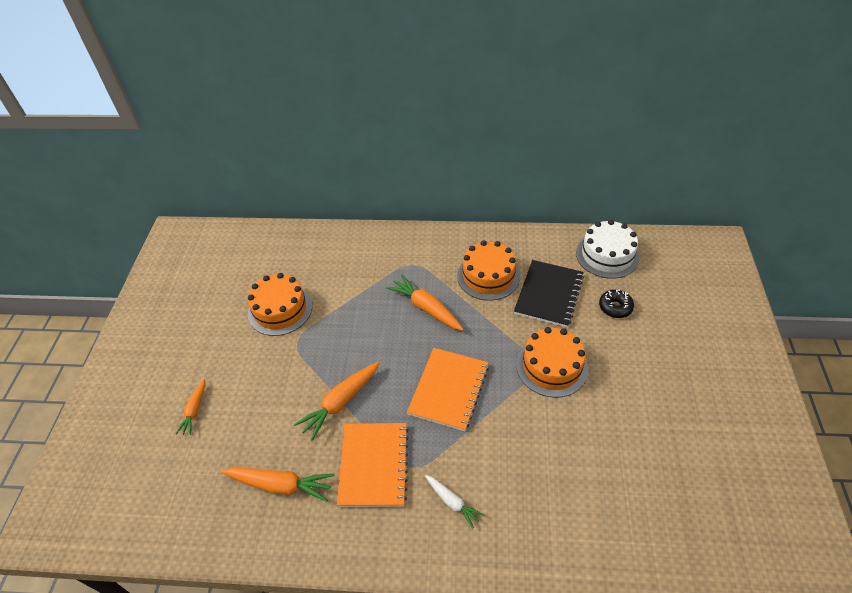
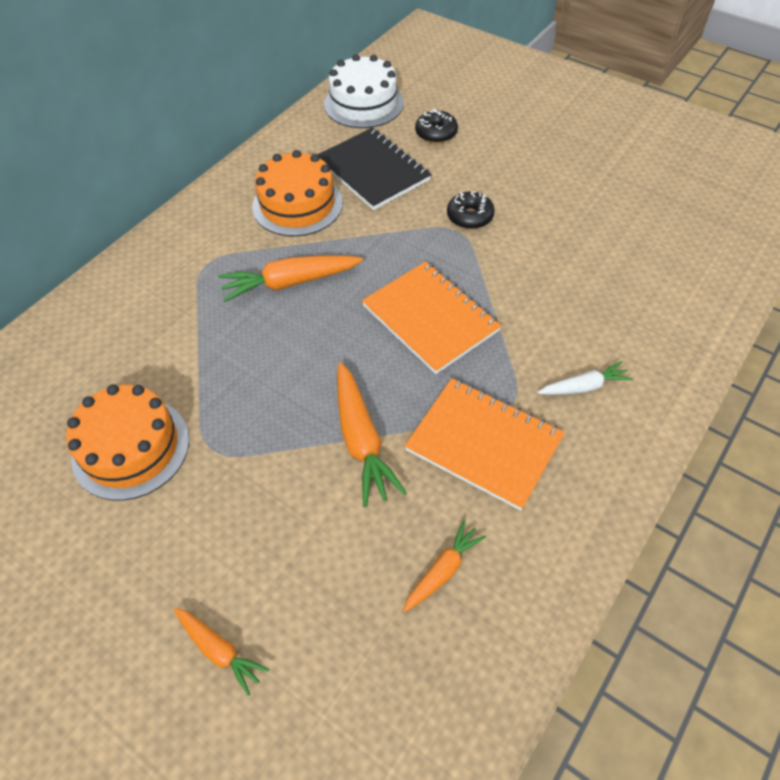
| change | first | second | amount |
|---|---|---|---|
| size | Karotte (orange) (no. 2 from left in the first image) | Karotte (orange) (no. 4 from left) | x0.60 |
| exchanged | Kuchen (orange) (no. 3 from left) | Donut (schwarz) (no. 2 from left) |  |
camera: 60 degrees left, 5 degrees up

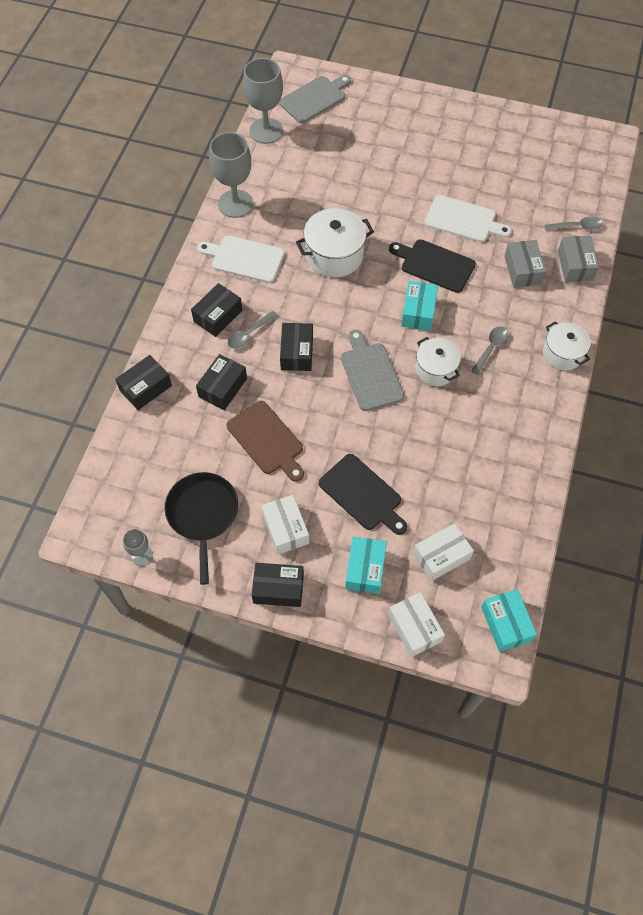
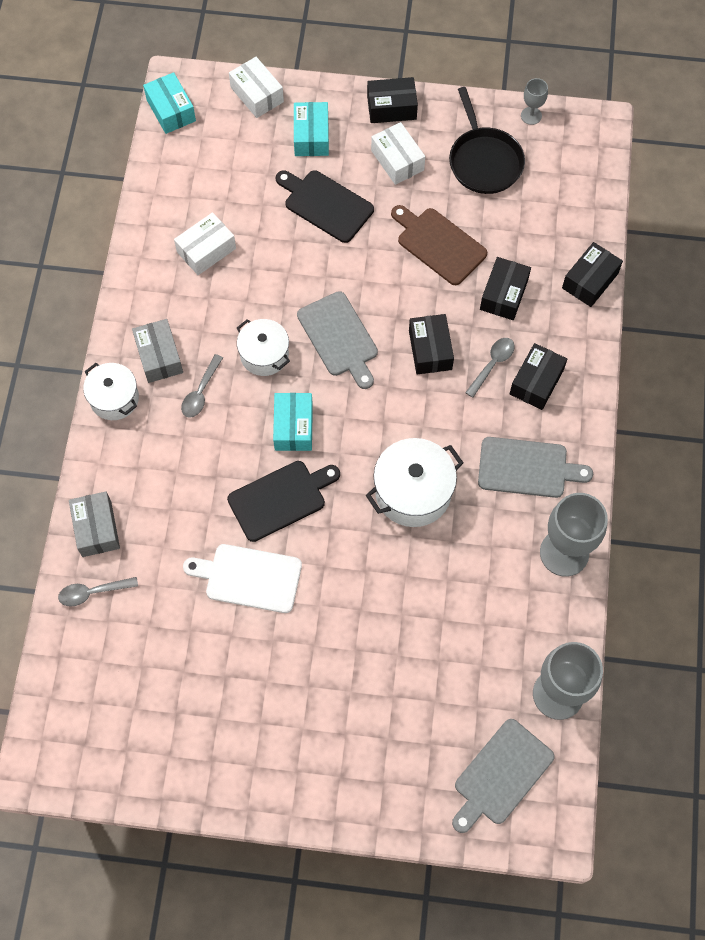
| change | first | second | amount |
|---|---|---|---|
| colour | Schneidebrett (weiß) (no. 1 from left) | Schneidebrett (grau) (no. 3 from left) |  |
| spun | Schneidebrett (schwarz) (no. 2 from left in the first image) | Schneidebrett (schwarz) (no. 1 from left) | 45 degrees counterclockwise |
| relocated | Schachtel (weiß) (no. 3 from left in the first image) | Schachtel (weiß) (no. 1 from left) |  |
| relocated | Schachtel (grau) (no. 1 from left in the first image) | Schachtel (grau) (no. 2 from left) |  |
camera: 170 degrees right, 5 degrees up

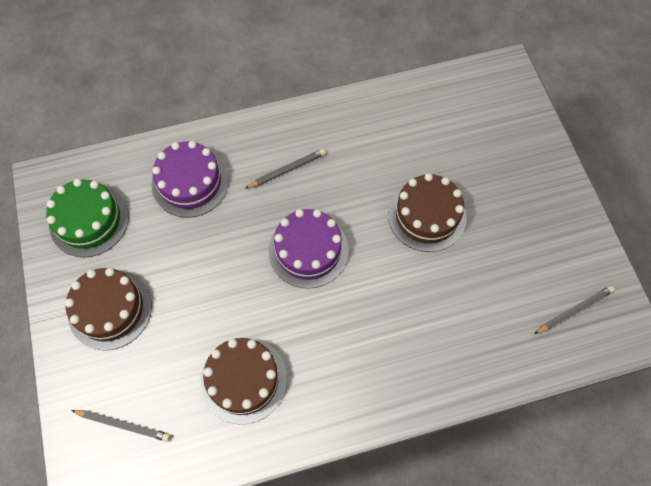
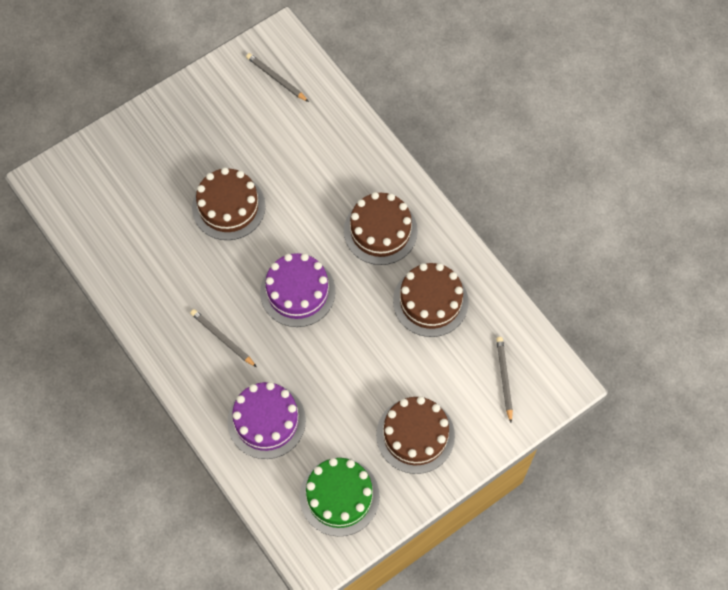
| change | first | second | amount |
|---|---|---|---|
| appeared |  | Kuchen (braun) (no. 2 from left) |  |
camera: 110 degrees left, 0 degrees up

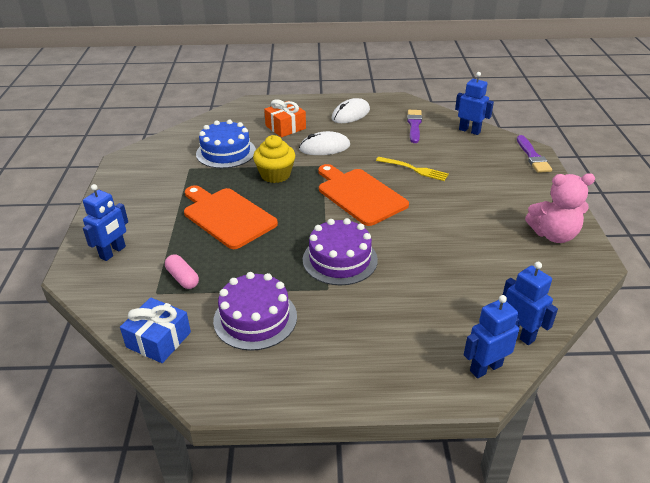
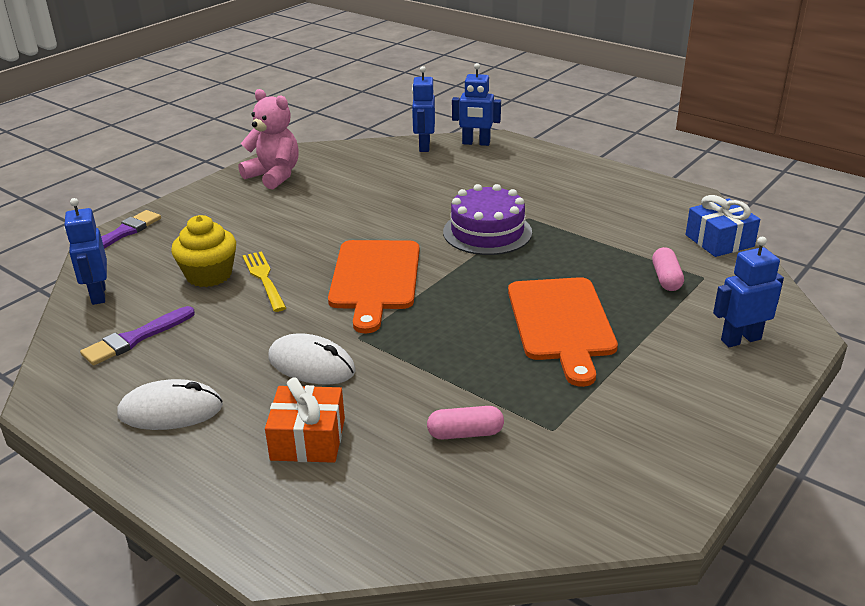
| change | first | second | amount |
|---|---|---|---|
| exchanged | Kuchen (blau) | Kapsel (rosa) (no. 1 from left) |  |
| missing | Kuchen (lila) (no. 1 from left) |  |  |
| relocated | Muffin (gelb) |  |  |
camera: 140 degrees left, 5 degrees down

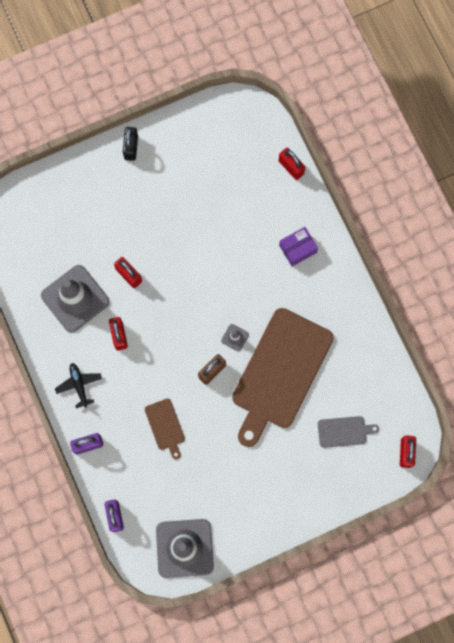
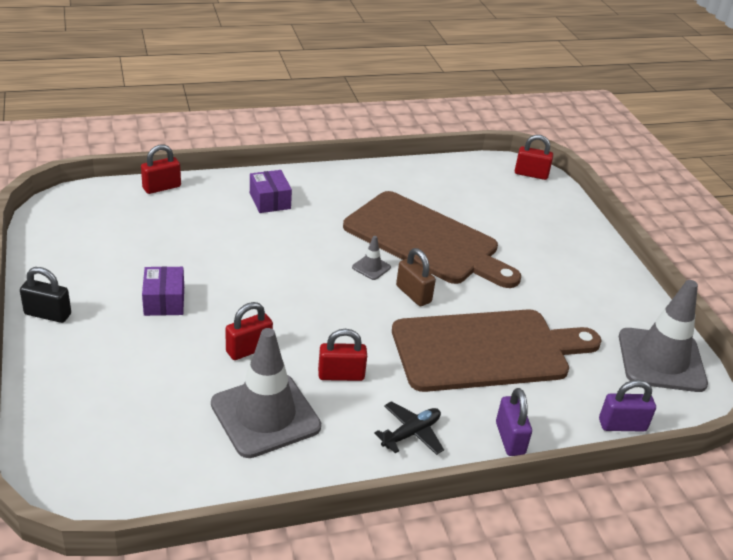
| change | first | second | amount |
|---|---|---|---|
| spun | Flugzeug (schwarz) |  | 150 degrees clockwise |
| size | Schneidebrett (braun) (no. 1 from left in the first image) | Schneidebrett (braun) (no. 2 from left) | x2.36 |
| missing | Schneidebrett (grau) |  |  |
| appeared |  | Schachtel (lila) (no. 1 from left) |  |
camera: 85 degrees left, 40 degrees down

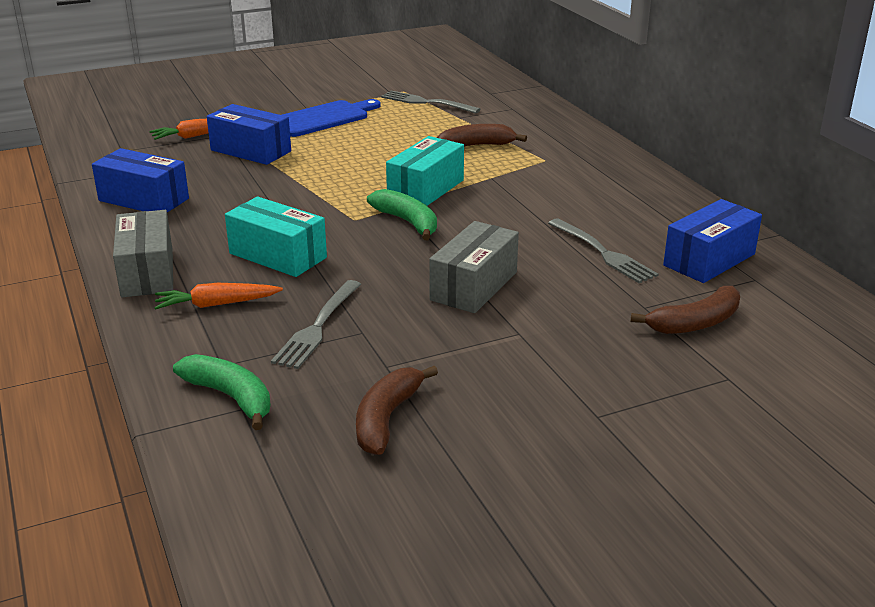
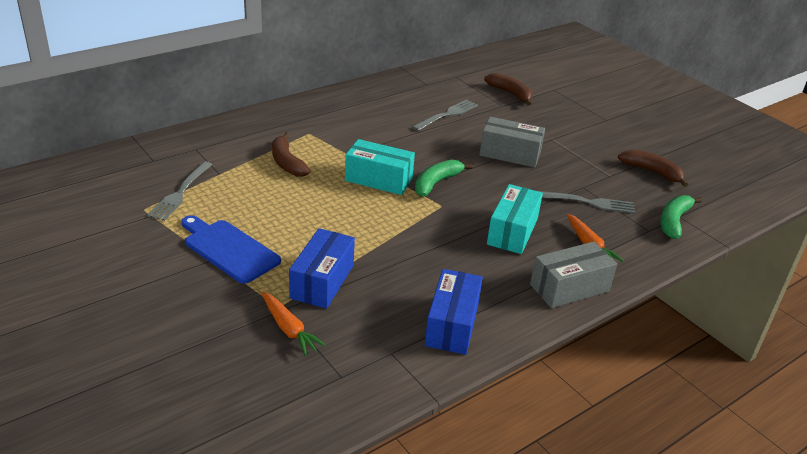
| change | first | second | amount |
|---|---|---|---|
| spun | Banane (braun) (no. 1 from left in the first image) | Banane (braun) (no. 3 from left) | 150 degrees counterclockwise |
| missing | Schachtel (blau) (no. 3 from left) |  |  |
camera: 105 degrees left, 5 degrees up

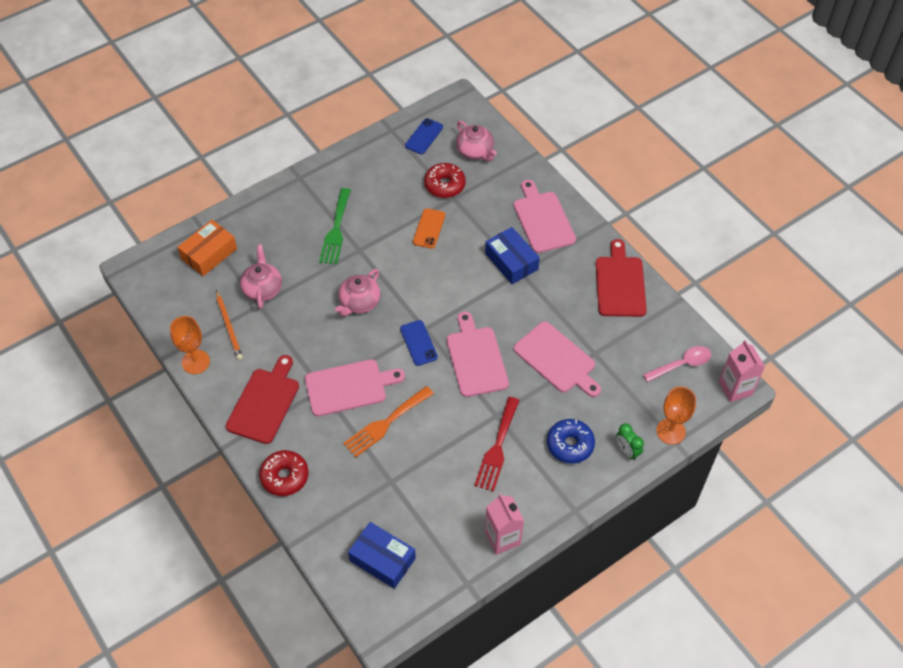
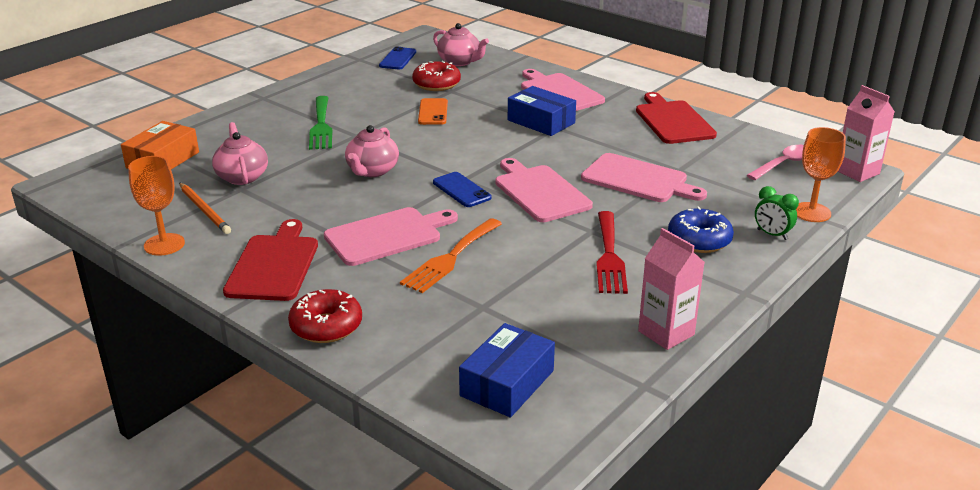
| change | first | second | amount |
|---|---|---|---|
| spun | Schachtel (blau) (no. 1 from left) |  | 75 degrees counterclockwise |
camera: 15 degrees left, 25 degrees down

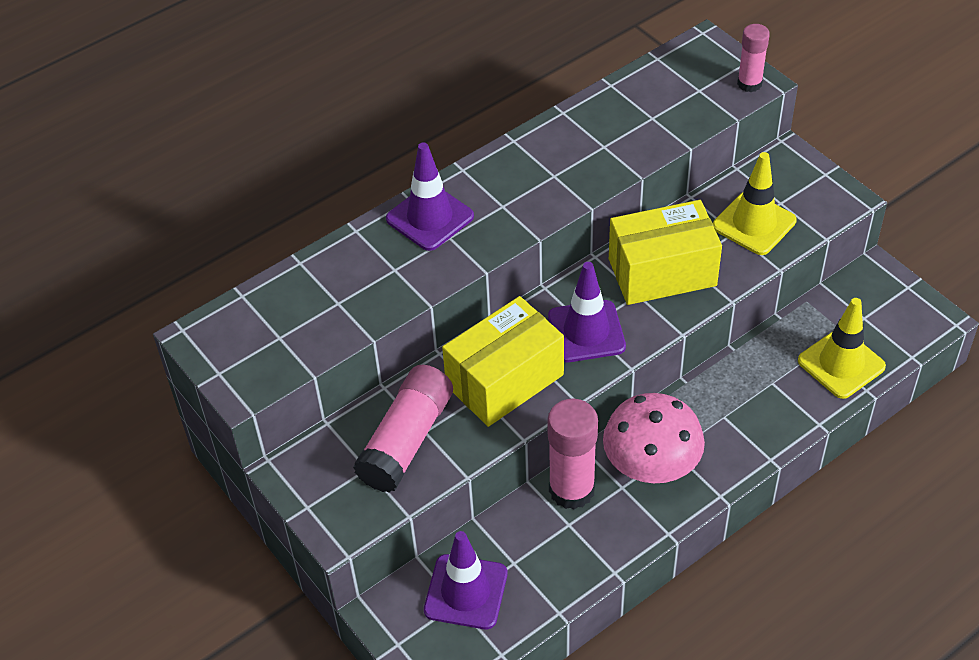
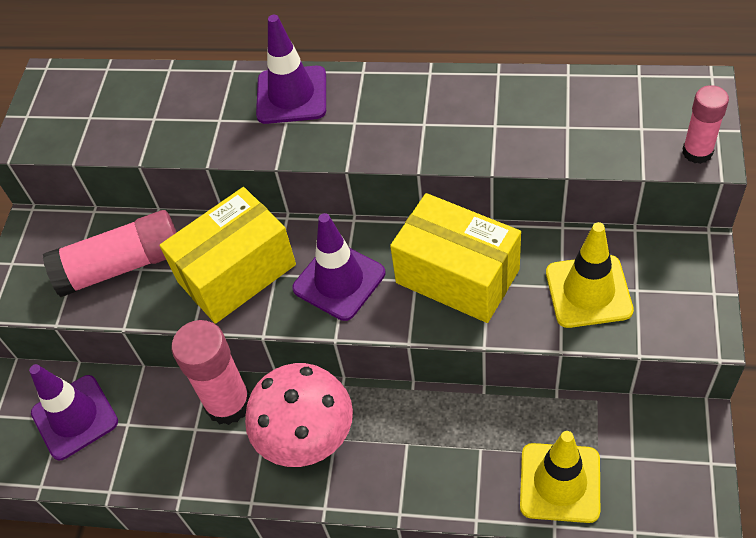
| change | first | second | amount |
|---|---|---|---|
| spun | Schachtel (gelb) (no. 1 from left) |  | 45 degrees counterclockwise |
camera: 50 degrees right, 5 degrees up

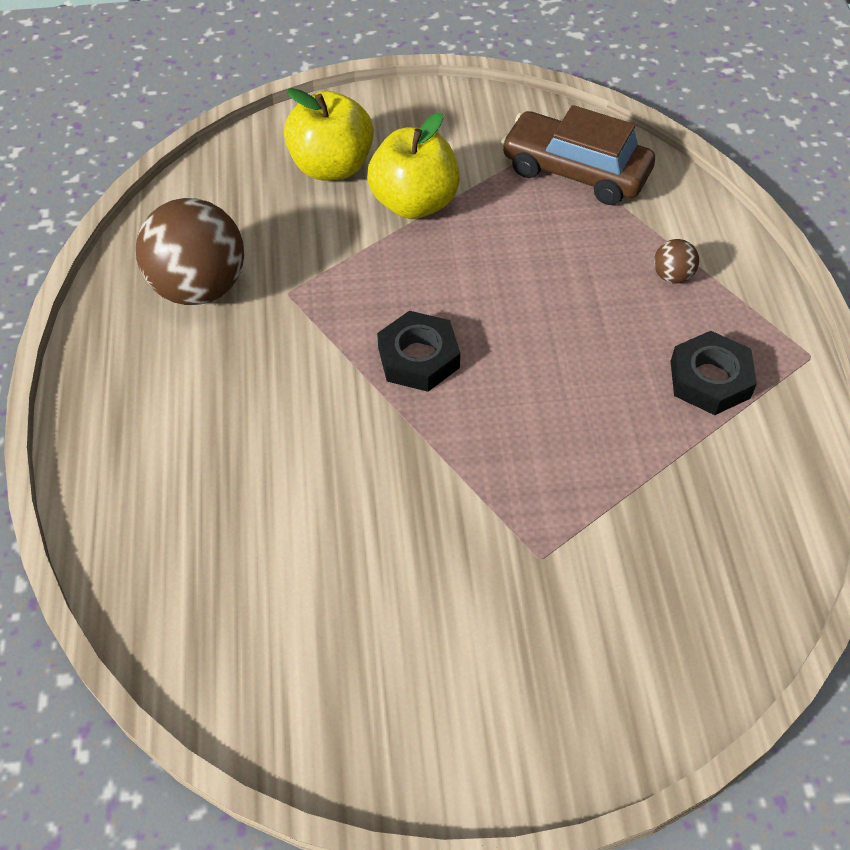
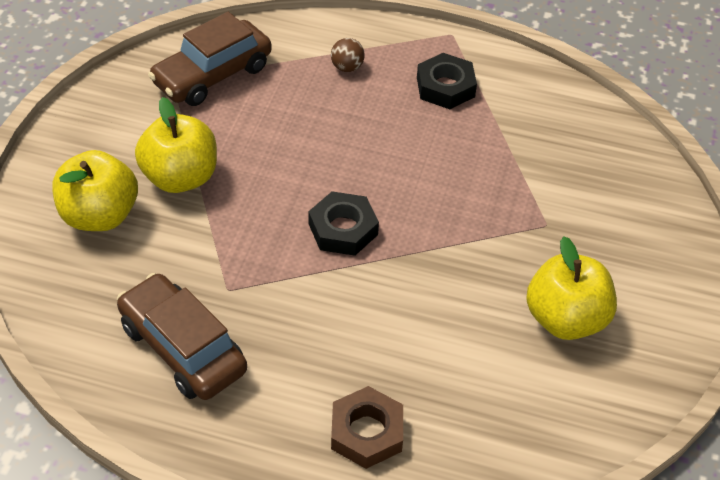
| change | first | second | amount |
|---|---|---|---|
| exchanged | Ball (braun) (no. 1 from left) | Auto (braun) (no. 1 from left) |  |
| appeared |  | Sechskantmutter (braun) |  |
| appeared |  | Apfel (gelb) (no. 3 from left) |  |
camera: 70 degrees left, 5 degrees down

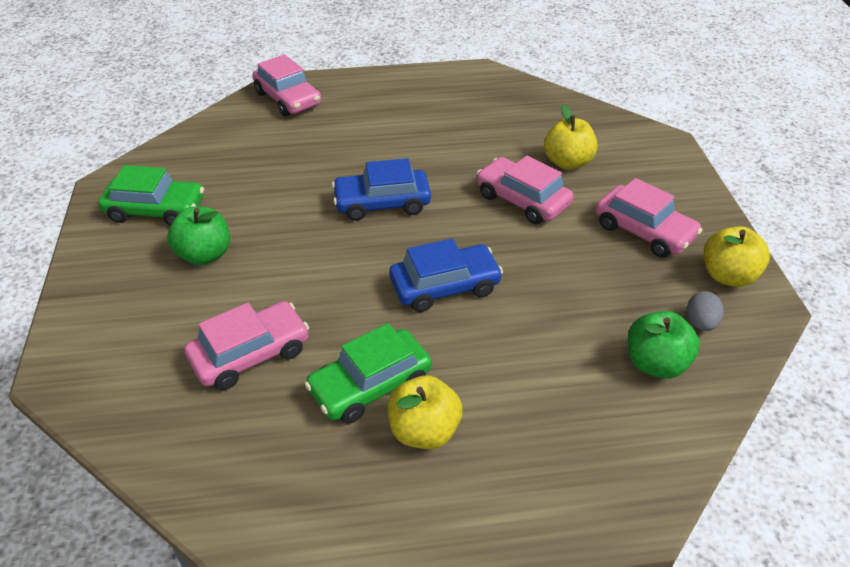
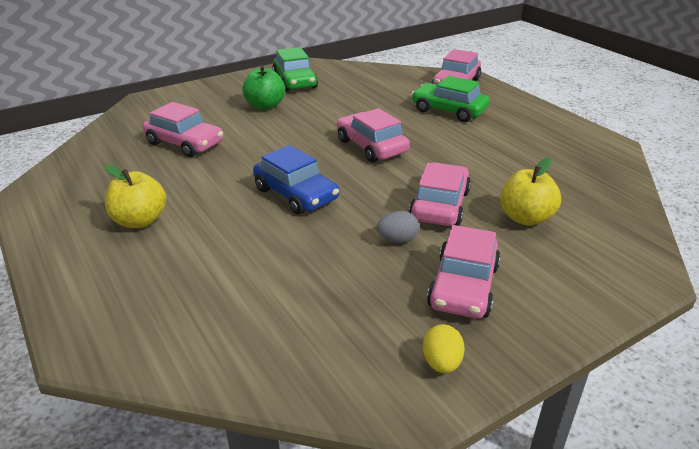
| change | first | second | amount |
|---|---|---|---|
| relocated | Auto (grün) (no. 2 from left) |  |  |
| colour | Auto (blau) (no. 1 from left) | Auto (rosa) (no. 2 from left) |  |
| missing | Apfel (grün) (no. 2 from left) |  |  |
| relocated | Ei (grau) |  |  |
| exchanged | Apfel (gelb) (no. 3 from left) | Ei (gelb) |  |
camera: 65 degrees right, 10 degrees down

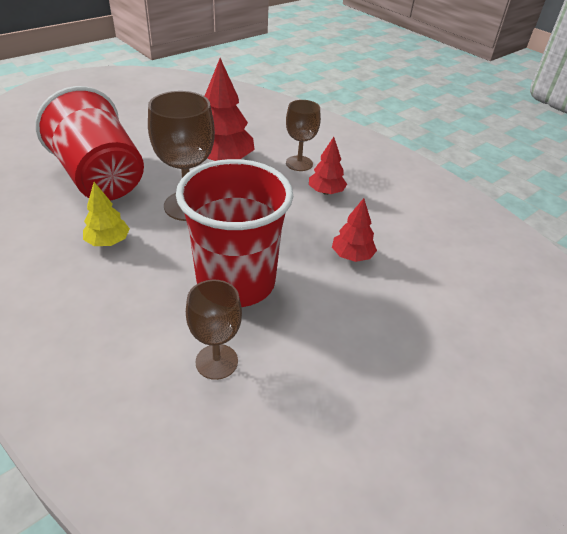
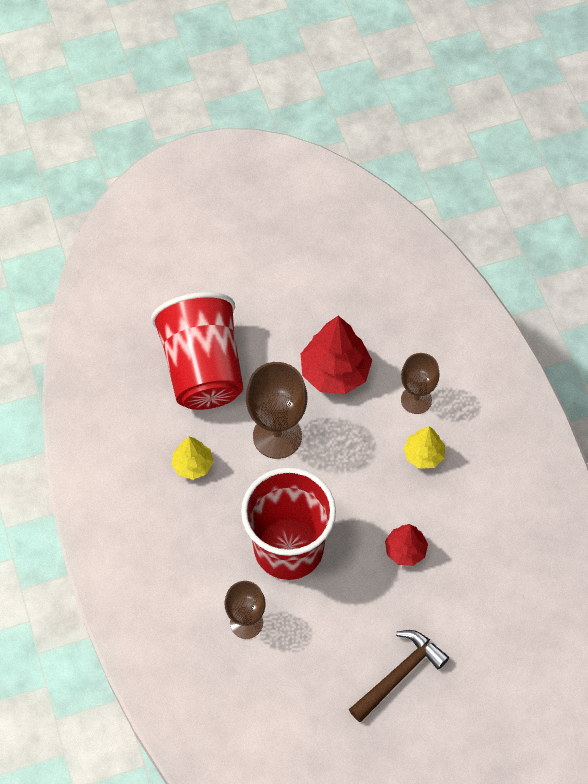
| change | first | second | amount |
|---|---|---|---|
| colour | Baum (rot) (no. 2 from left) | Baum (gelb) (no. 2 from left) |  |
| appeared |  | Hammer (braun) |  |
camera: 25 degrees right, 20 degrees up

